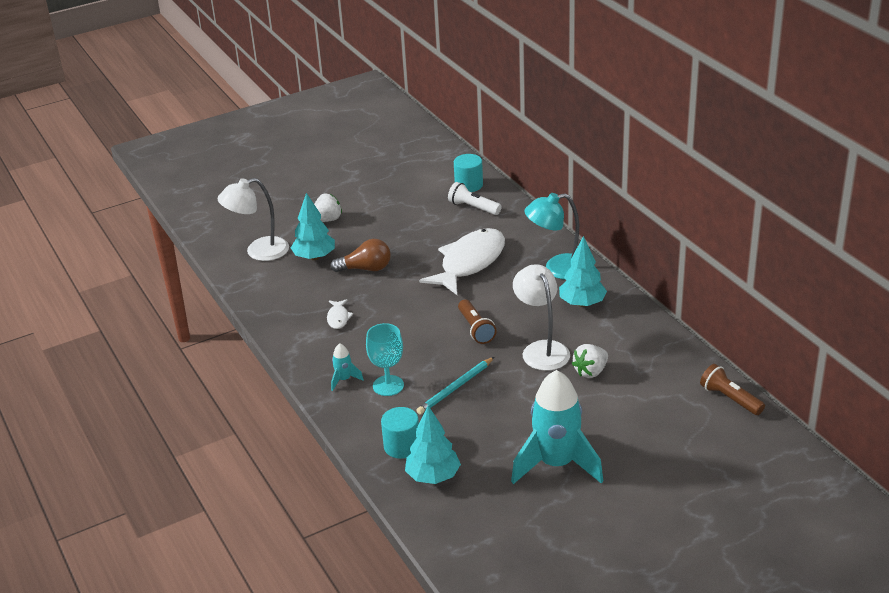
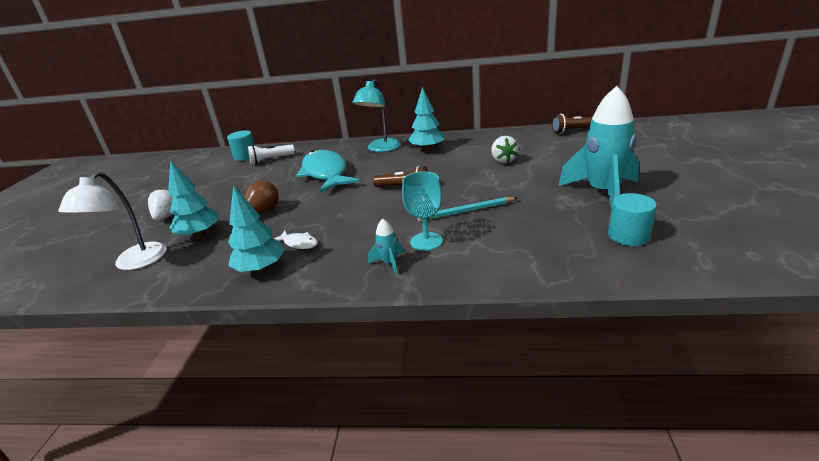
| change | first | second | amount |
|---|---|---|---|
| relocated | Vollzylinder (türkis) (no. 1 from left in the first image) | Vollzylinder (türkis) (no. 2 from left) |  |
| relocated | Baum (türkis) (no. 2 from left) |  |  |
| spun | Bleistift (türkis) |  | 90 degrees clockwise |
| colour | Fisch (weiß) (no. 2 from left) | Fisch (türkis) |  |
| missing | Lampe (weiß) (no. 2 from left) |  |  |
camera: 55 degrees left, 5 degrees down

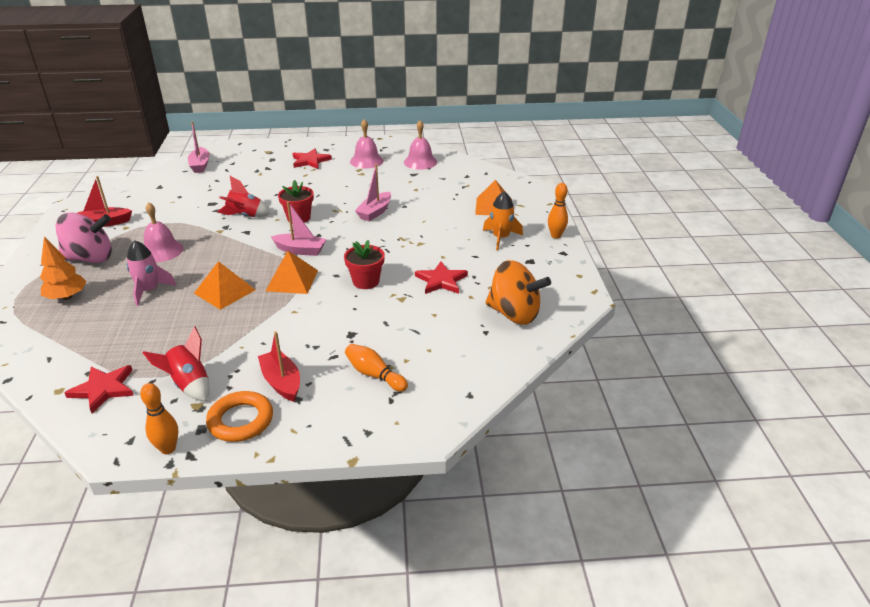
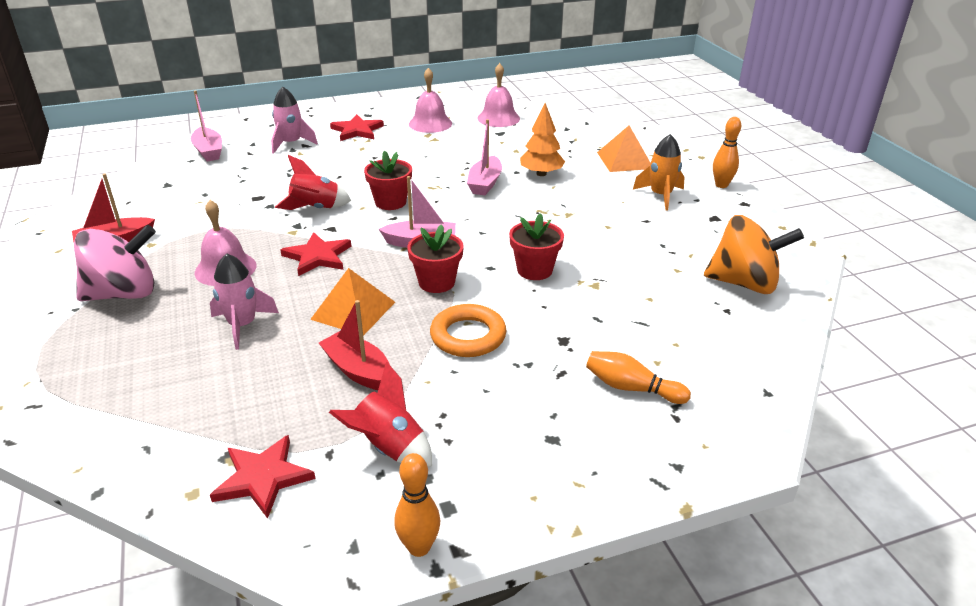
| change | first | second | amount |
|---|---|---|---|
| relocated | Baum (orange) |  |  |
| relocated | Ring (orange) |  |  |
| relocated | Boot (rot) (no. 2 from left) |  |  |
| exchanged | Pyramide (orange) (no. 2 from left) | Blumentopf (rot) (no. 2 from left) |  |
| relocated | Stern (rot) (no. 3 from left in the first image) | Stern (rot) (no. 2 from left) |  |
| appeared |  | Rakete (rosa) (no. 2 from left) |  |
camera: 15 degrees left, 0 degrees up

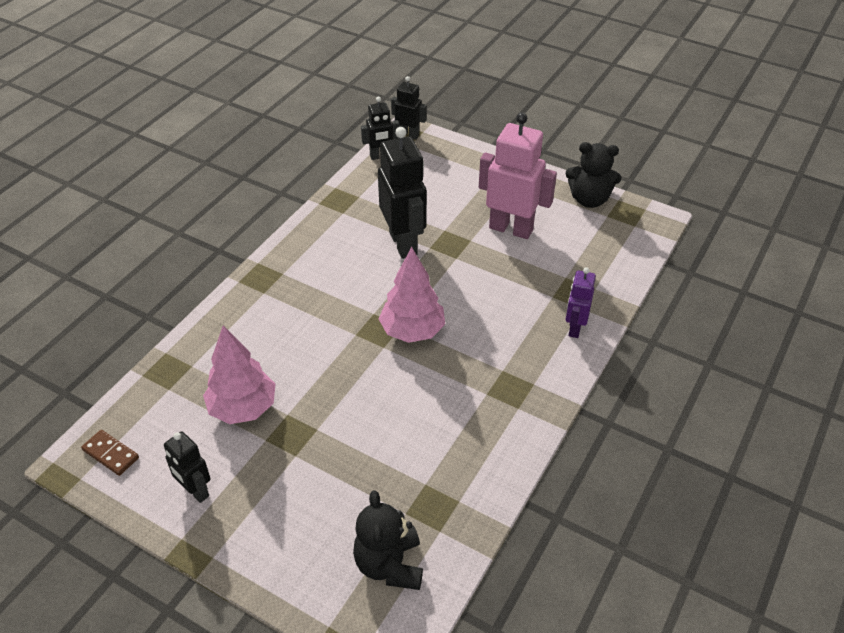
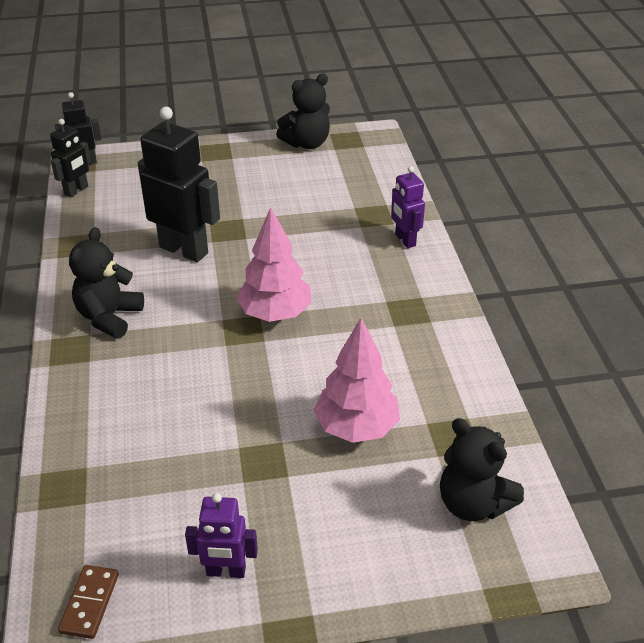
| change | first | second | amount |
|---|---|---|---|
| spun | Dominostein (braun) |  | 75 degrees counterclockwise |
| colour | Roboter (schwarz) (no. 1 from left) | Roboter (lila) (no. 1 from left) |  |
| relocated | Baum (rosa) (no. 1 from left in the first image) | Baum (rosa) (no. 2 from left) |  |
| missing | Roboter (rosa) |  |  |
| appeared |  | Teddybär (schwarz) (no. 1 from left) |  |
camera: 40 degrees left, 5 degrees down

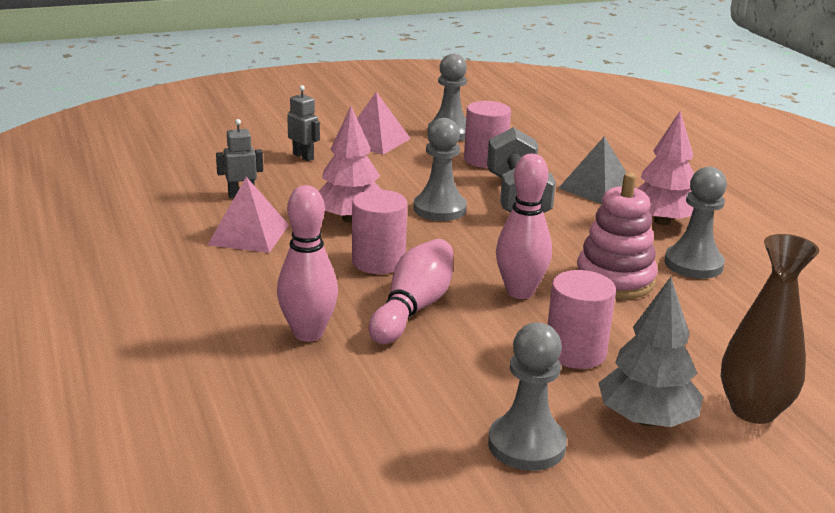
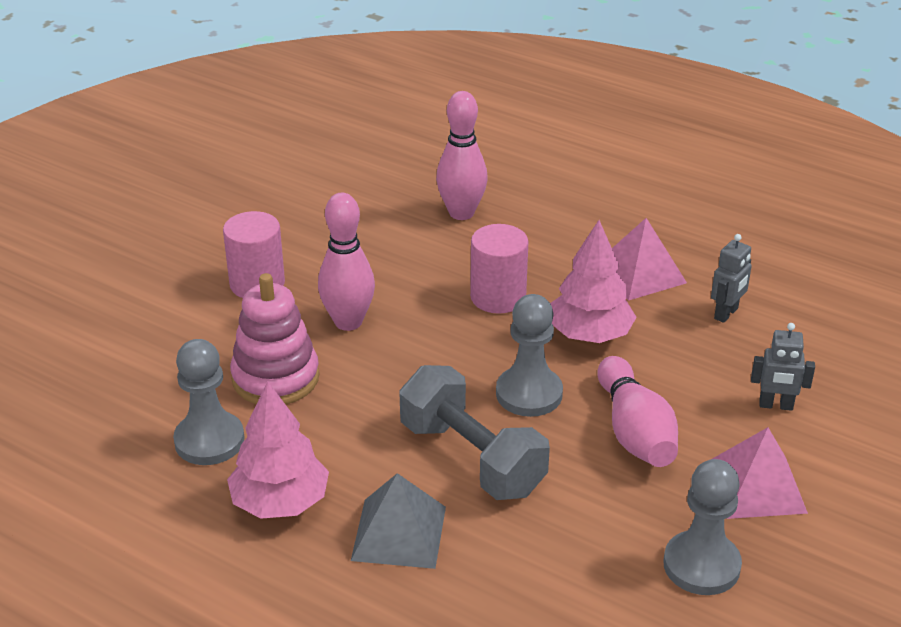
| change | first | second | amount |
|---|---|---|---|
| relocated | Bowlingkegel (rosa) (no. 2 from left in the first image) | Bowlingkegel (rosa) (no. 3 from left) |  |
| missing | Vollzylinder (rosa) (no. 2 from left) |  |  |
| missing | Bauer (grau) (no. 3 from left) |  |  |
| missing | Baum (grau) |  |  |
| missing | Vase (braun) |  |  |
camera: 145 degrees right, 10 degrees up

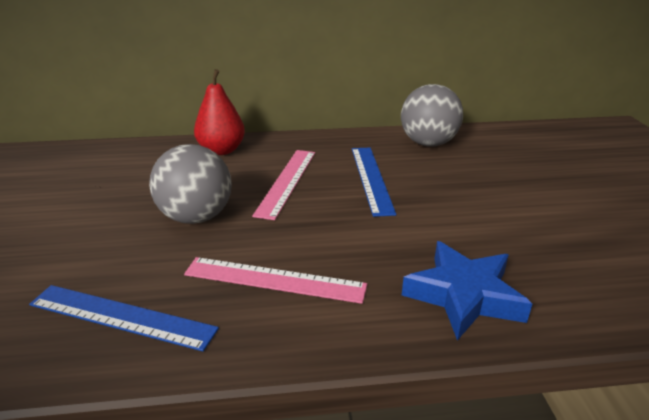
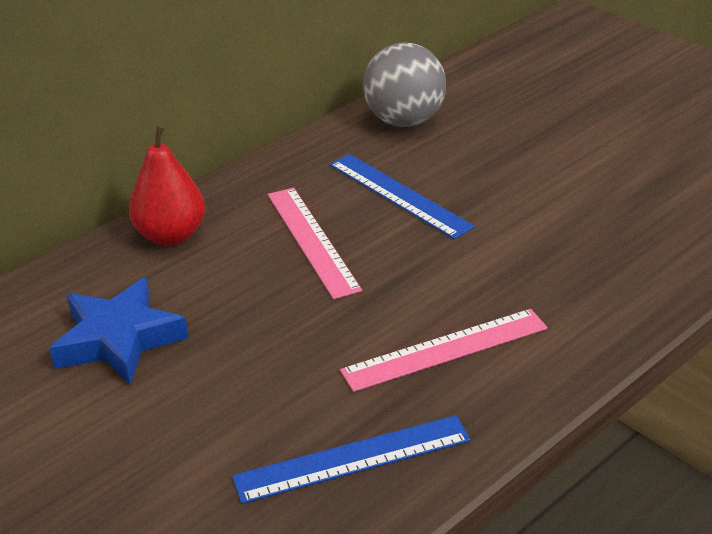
| change | first | second | amount |
|---|---|---|---|
| missing | Ball (grau) (no. 1 from left) |  |  |
| relocated | Stern (blau) |  |  |
camera: 35 degrees left, 5 degrees up

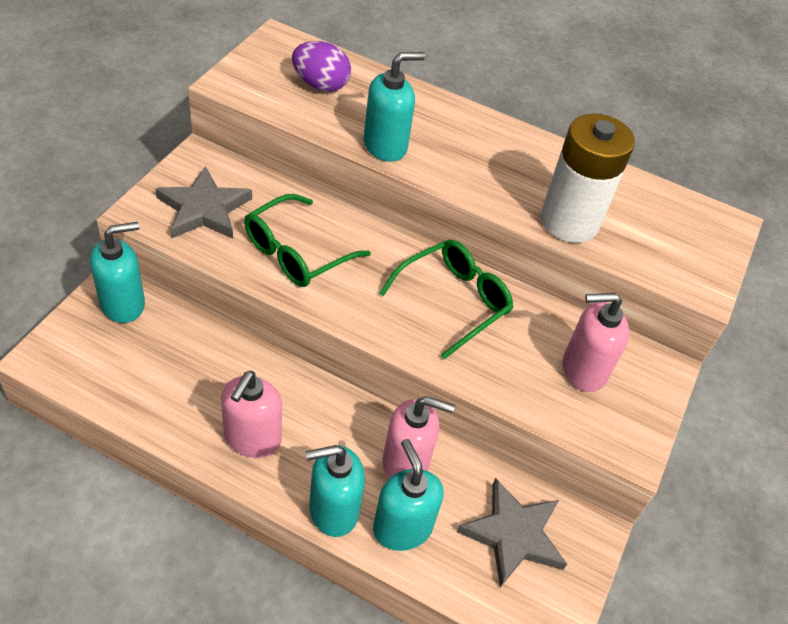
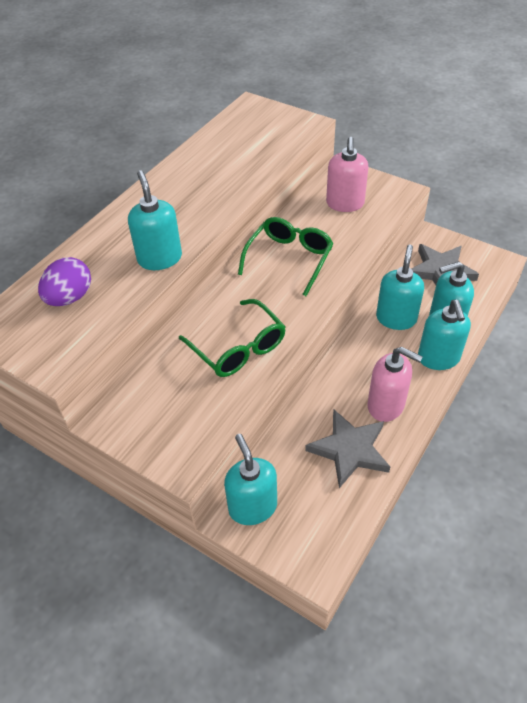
| change | first | second | amount |
|---|---|---|---|
| relocated | Stern (grau) (no. 1 from left) |  |  |
| spun | Brille (grün) (no. 2 from left) |  | 60 degrees clockwise |
| colour | Seifenspender (rosa) (no. 2 from left) | Seifenspender (türkis) (no. 3 from left) |  |
| missing | Batterie (weiß) |  |  |
camera: 75 degrees left, 0 degrees up

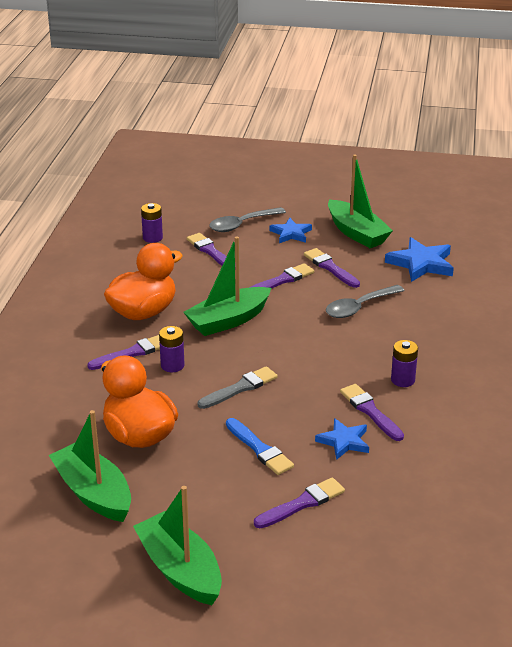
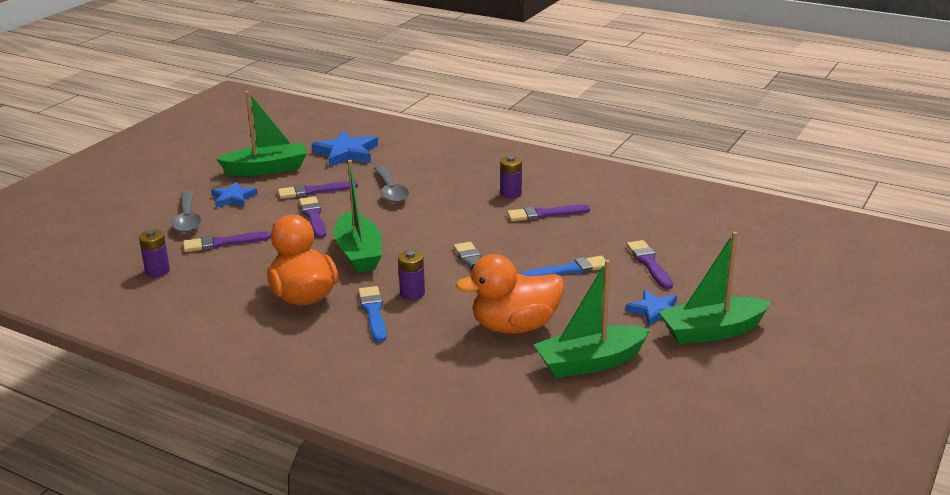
| change | first | second | amount |
|---|---|---|---|
| colour | Pinsel (lila) (no. 1 from left) | Pinsel (blau) (no. 1 from left) |  |
| relocated | Stern (blau) (no. 2 from left in the first image) | Stern (blau) (no. 3 from left) |  |
camera: 70 degrees left, 5 degrees down

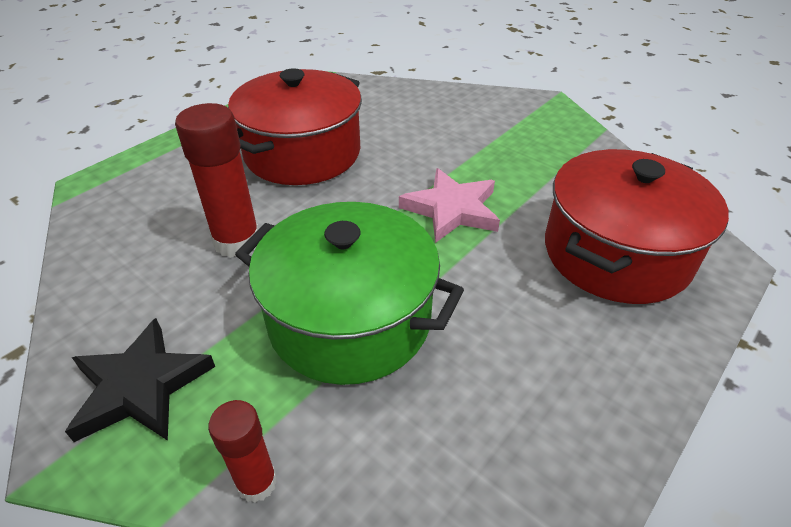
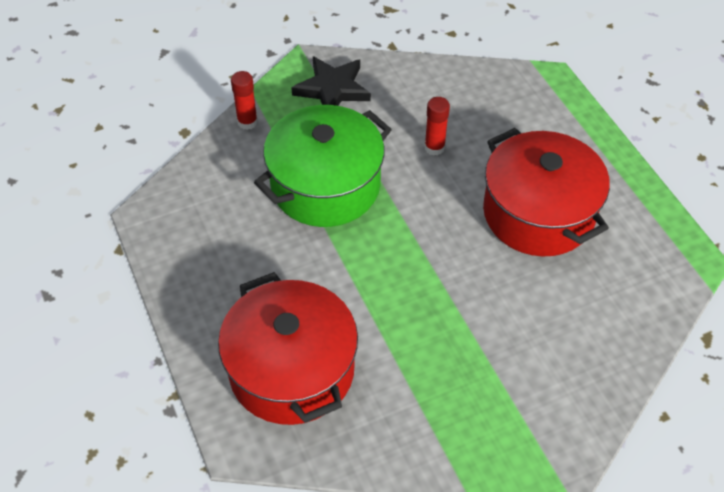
| change | first | second | amount |
|---|---|---|---|
| size | Klebestift (rot) (no. 1 from left in the first image) | Klebestift (rot) (no. 2 from left) | x0.59 |
| missing | Stern (rosa) |  |  |
camera: 115 degrees right, 10 degrees up

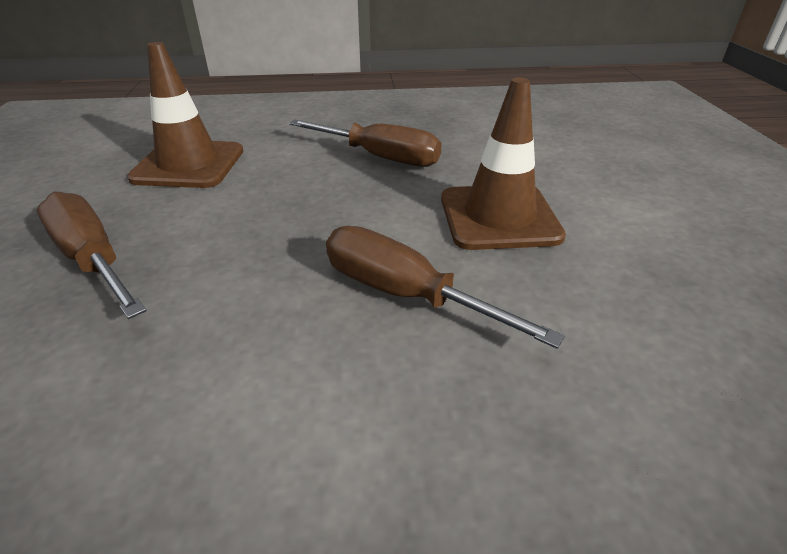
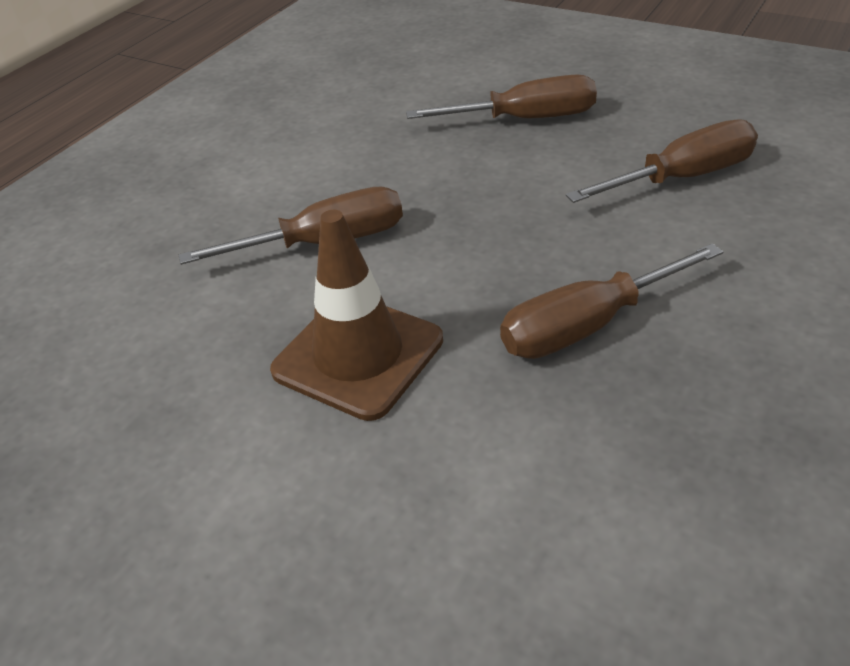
| change | first | second | amount |
|---|---|---|---|
| exchanged | Leitkegel (braun) (no. 1 from left) | Schraubenzieher (braun) (no. 4 from left) |  |
camera: 130 degrees right, 5 degrees up

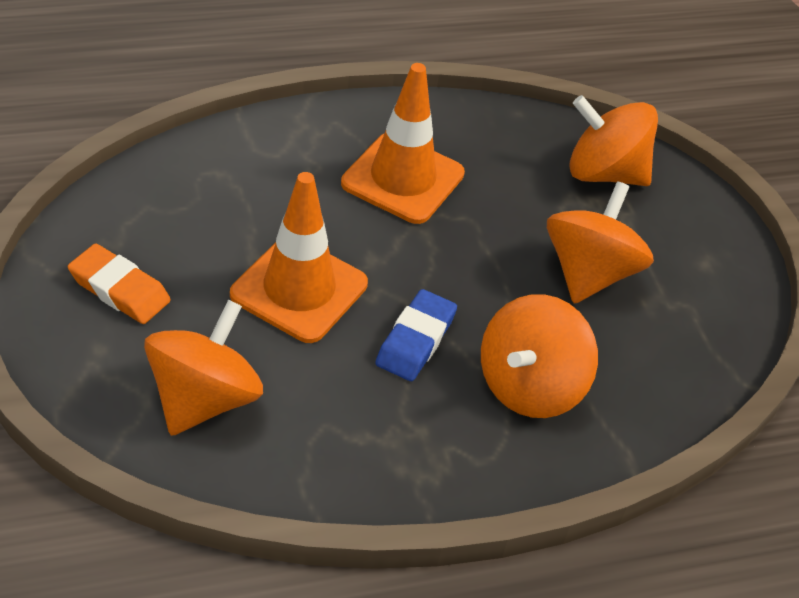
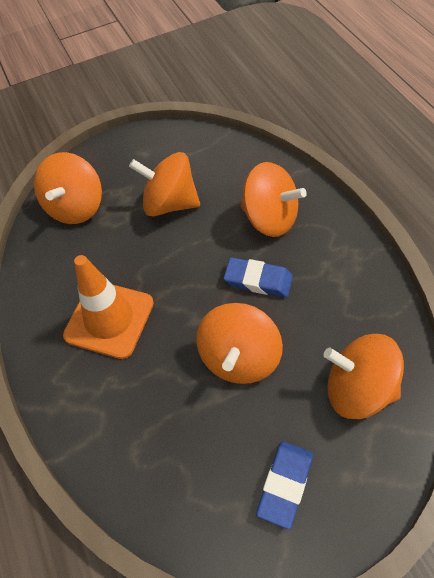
| change | first | second | amount |
|---|---|---|---|
| colour | Radiergummi (orange) | Radiergummi (blau) (no. 2 from left) |  |
| exchanged | Leitkegel (orange) (no. 1 from left) | Kreisel (orange) (no. 3 from left) |  |
camera: 90 degrees left, 10 degrees up

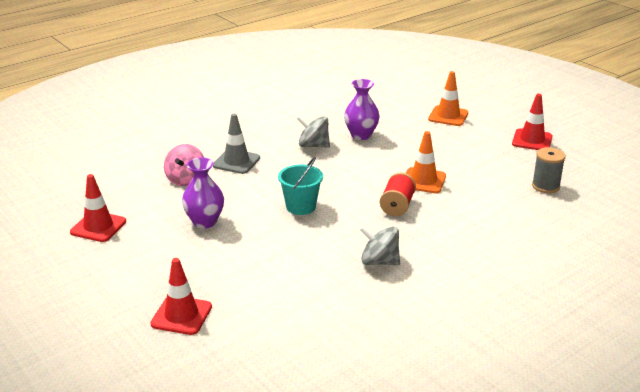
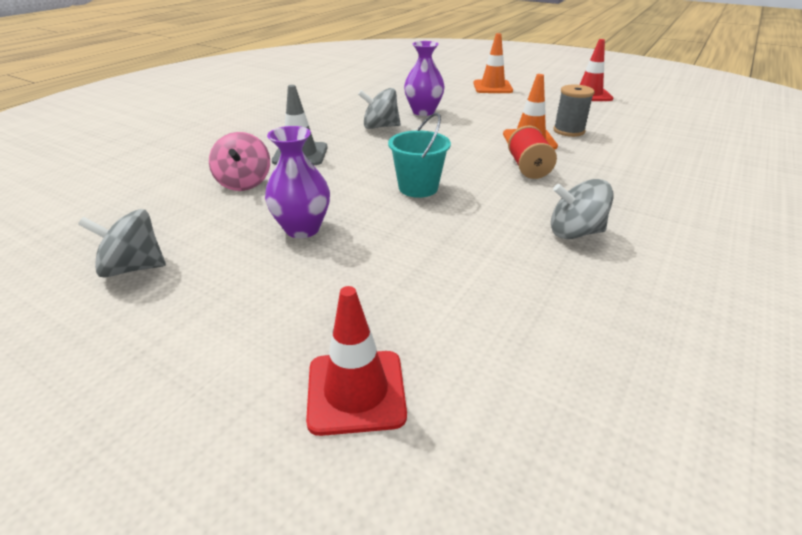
| change | first | second | amount |
|---|---|---|---|
| exchanged | Leitkegel (rot) (no. 1 from left) | Kreisel (grau) (no. 1 from left) |  |
| relocated | Garnrolle (grau) |  |  |
camera: 20 degrees left, 5 degrees up

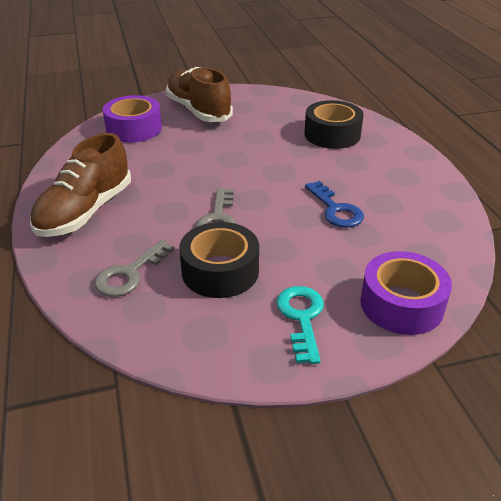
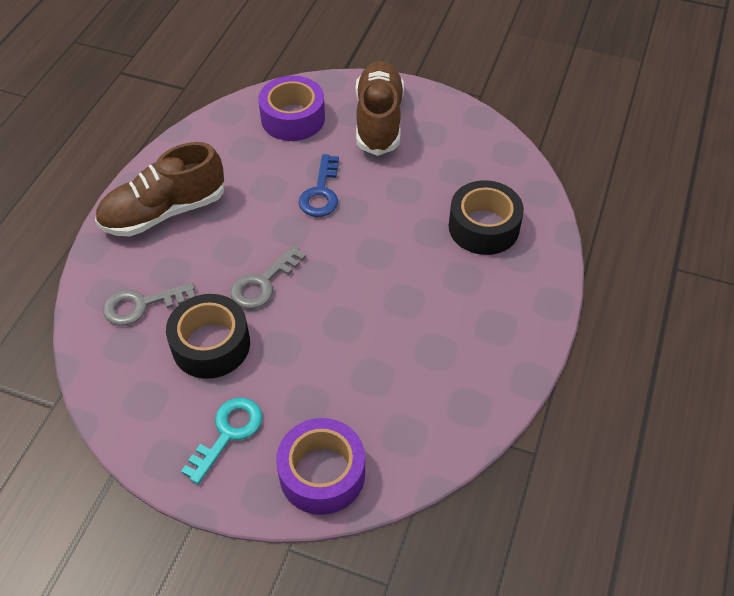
| change | first | second | amount |
|---|---|---|---|
| relocated | Schlüssel (blau) |  |  |
camera: 35 degrees right, 15 degrees up

